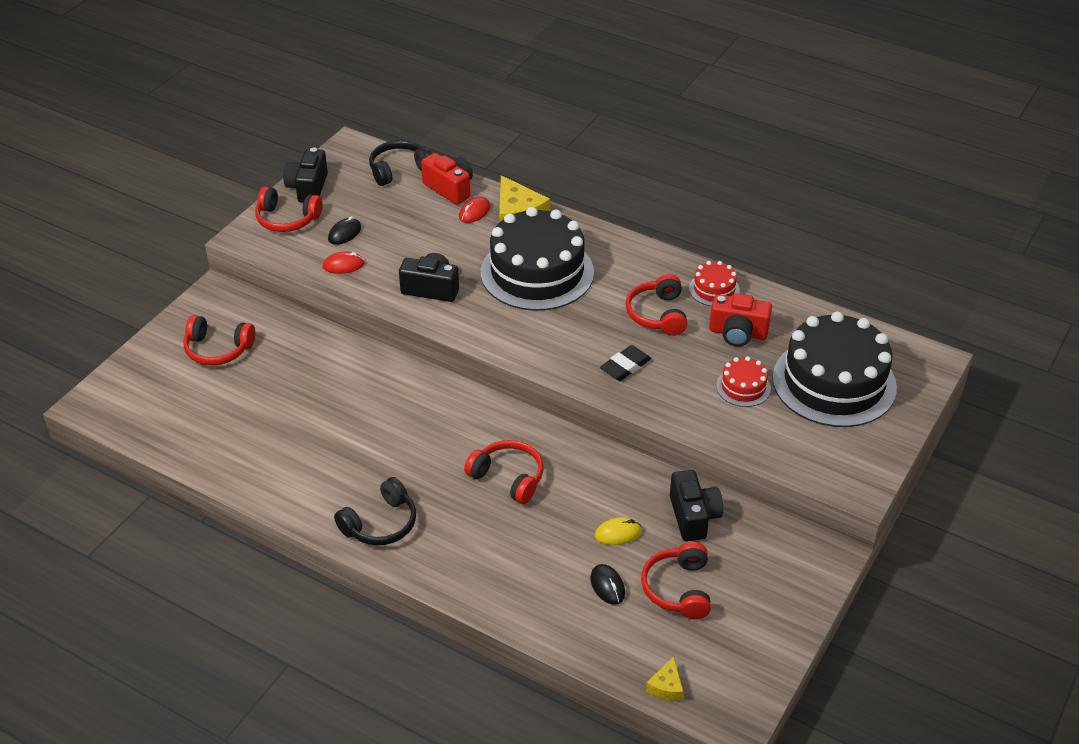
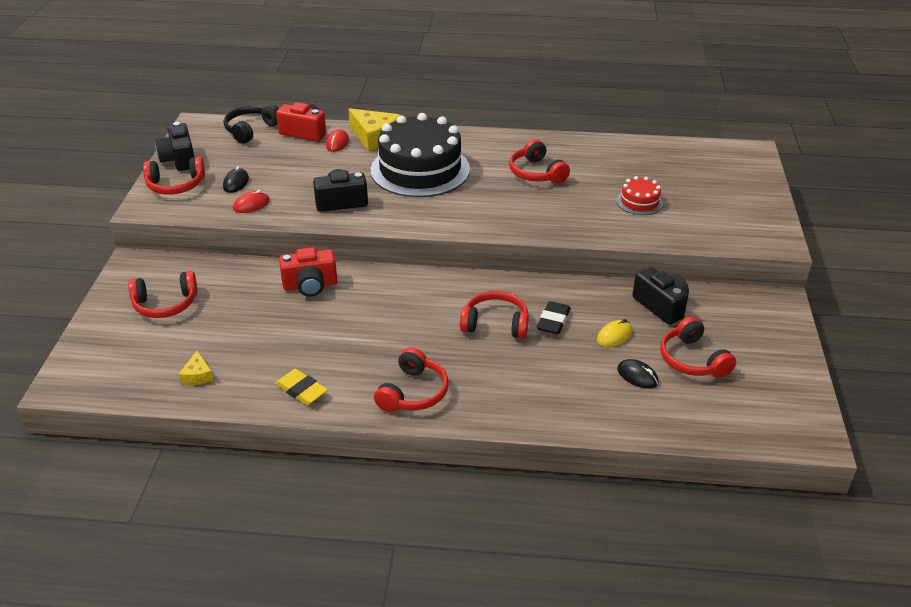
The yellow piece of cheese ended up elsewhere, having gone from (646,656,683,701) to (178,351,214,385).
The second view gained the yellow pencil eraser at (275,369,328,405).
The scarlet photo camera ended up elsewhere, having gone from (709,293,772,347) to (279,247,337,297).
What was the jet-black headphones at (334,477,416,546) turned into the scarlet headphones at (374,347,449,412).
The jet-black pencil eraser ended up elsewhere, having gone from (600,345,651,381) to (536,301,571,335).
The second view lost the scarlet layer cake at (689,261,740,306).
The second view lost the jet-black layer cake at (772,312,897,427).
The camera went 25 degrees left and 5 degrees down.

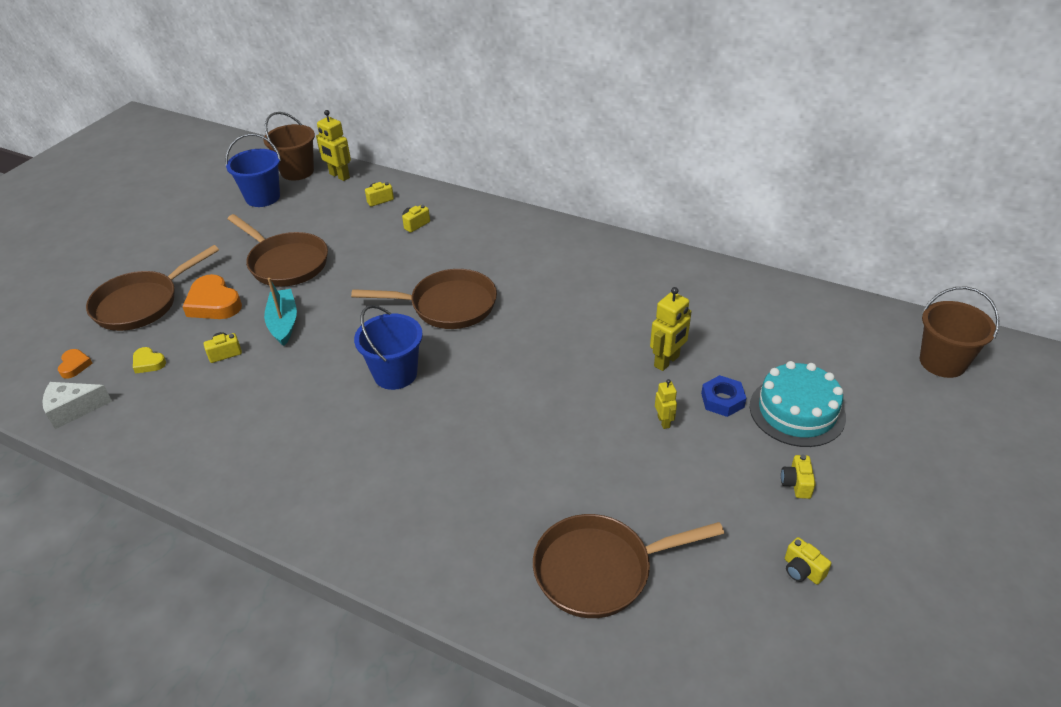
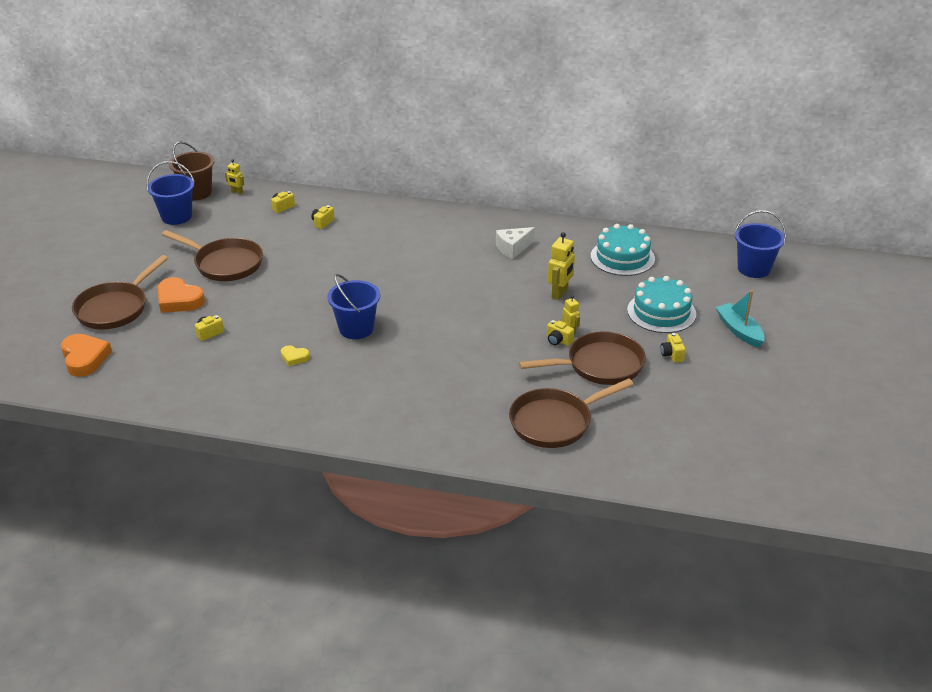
The size of the bright orange heart at (58,349,93,379) changed by a factor of 1.89.
The size of the yellow toy robot at (316,110,351,181) changed by a factor of 0.59.
The yellow heart ended up elsewhere, having gone from (133,347,166,374) to (281,345,310,366).
The pure white piece of cheese ended up elsewhere, having gone from (42,382,112,429) to (496,227,535,259).
The brown pan ended up elsewhere, having gone from (351,269,497,329) to (519,331,646,385).
The yellow photo camera ended up elsewhere, having gone from (785,537,831,584) to (547,320,574,346).
The second view gained the teal layer cake at (591,224,655,276).
The teal boat ended up elsewhere, having gone from (264,278,297,346) to (716,290,765,347).
What was the brown bucket at (920,287,1000,378) turned into the royal blue bucket at (735,210,786,278).
The second view lost the royal blue hexagon nut at (701,375,746,417).
The camera went 15 degrees left and 5 degrees down.

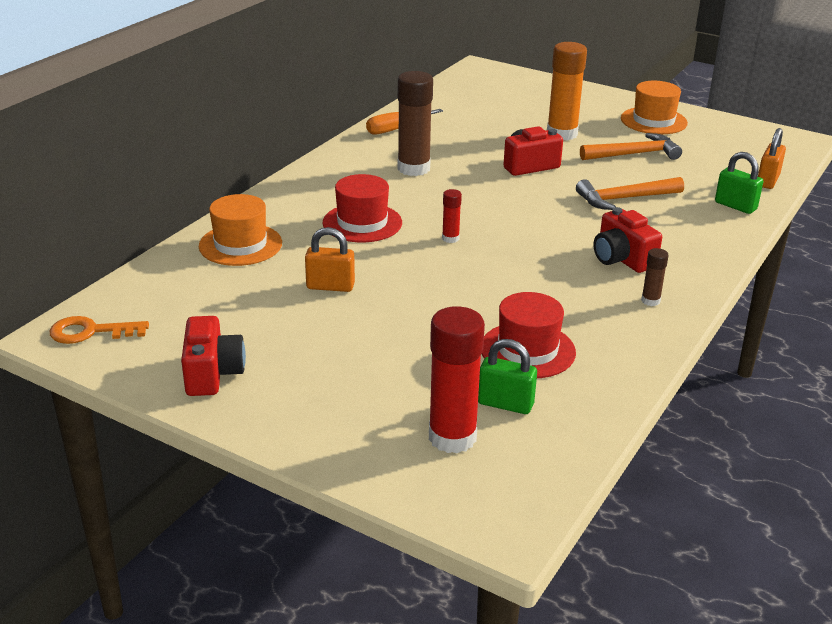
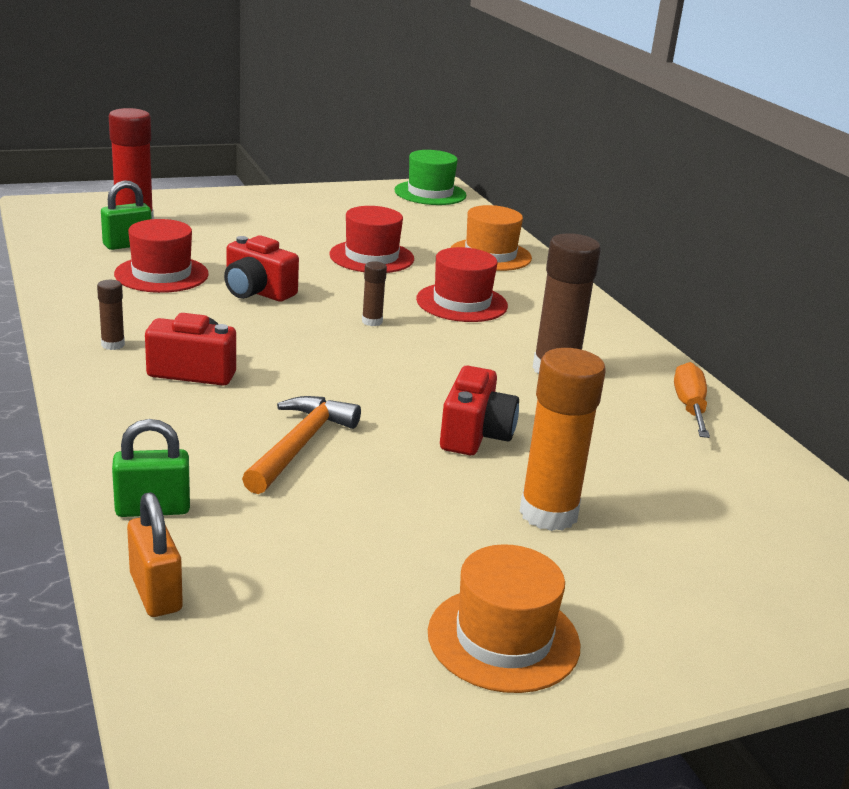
The scarlet photo camera ended up elsewhere, having gone from (181,316,246,396) to (224,235,299,302).
Where the bright orange lock stood at (305,227,355,292), the scarlet top hat came to stand at (329,206,414,273).
What was the scarlet glue stick at (442,189,462,243) turned into the brown glue stick at (362,261,387,326).
Where the bright orange key stood at (50,316,149,344), the emerald top hat came to stand at (394,150,466,205).
The second view lost the bright orange claw hammer at (580,133,682,160).
The camera went 125 degrees right and 5 degrees down.

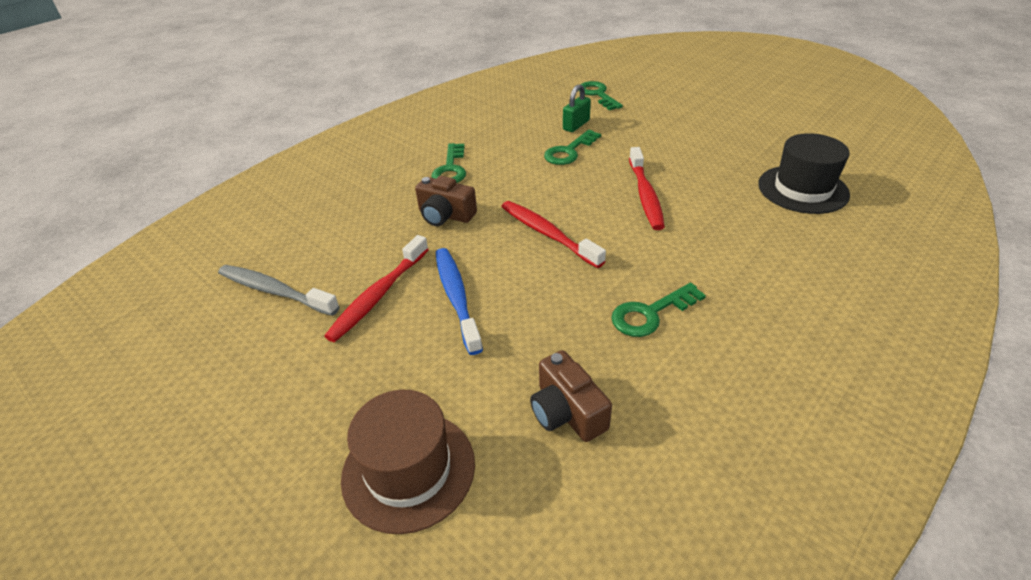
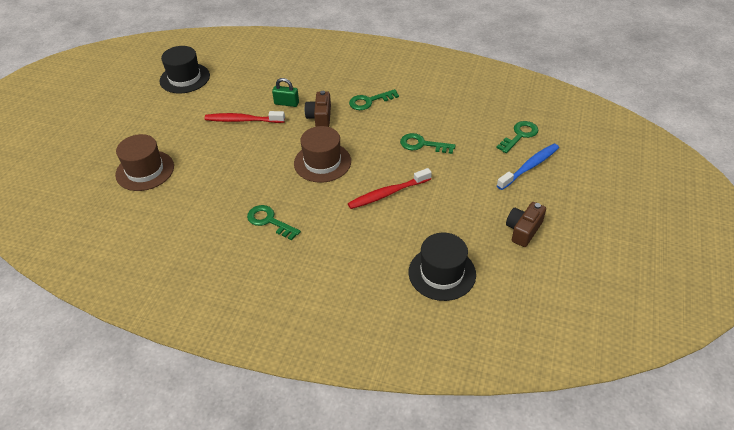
The second view gained the jet-black top hat at (159,46,210,93).
The emerald lock ended up elsewhere, having gone from (563,84,591,132) to (272,78,299,107).
Where the scarlet toothbrush stood at (501,201,606,268), the brown top hat came to stand at (294,126,351,183).
The royal blue toothbrush ended up elsewhere, having gone from (436,248,483,355) to (497,144,559,190).
The brown photo camera ended up elsewhere, having gone from (530,350,612,442) to (506,202,546,247).
The second view lost the gray toothbrush at (218,265,340,316).
The camera went 65 degrees right and 5 degrees up.

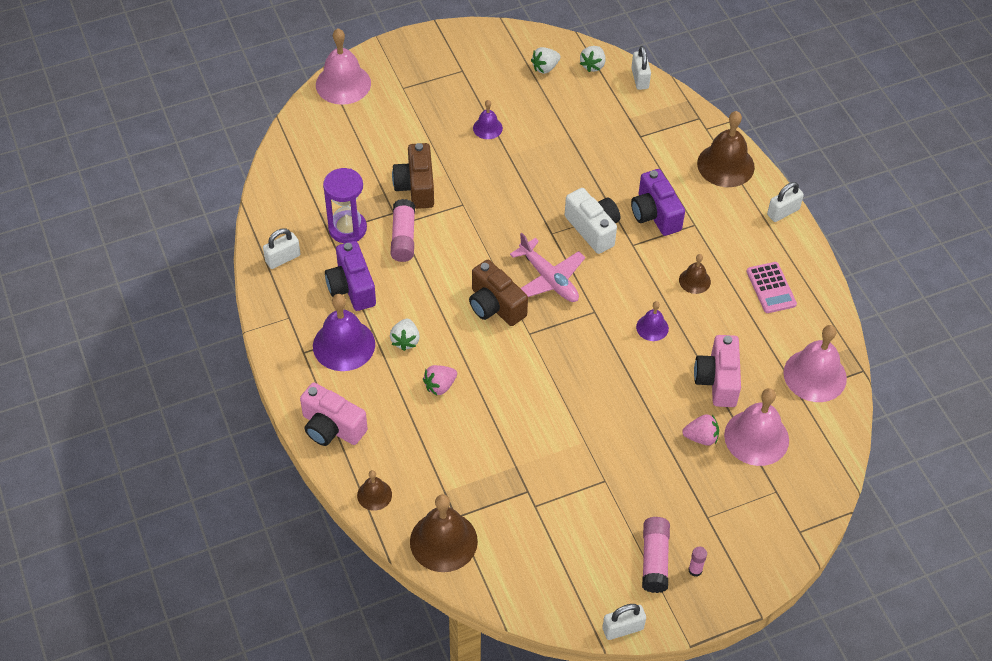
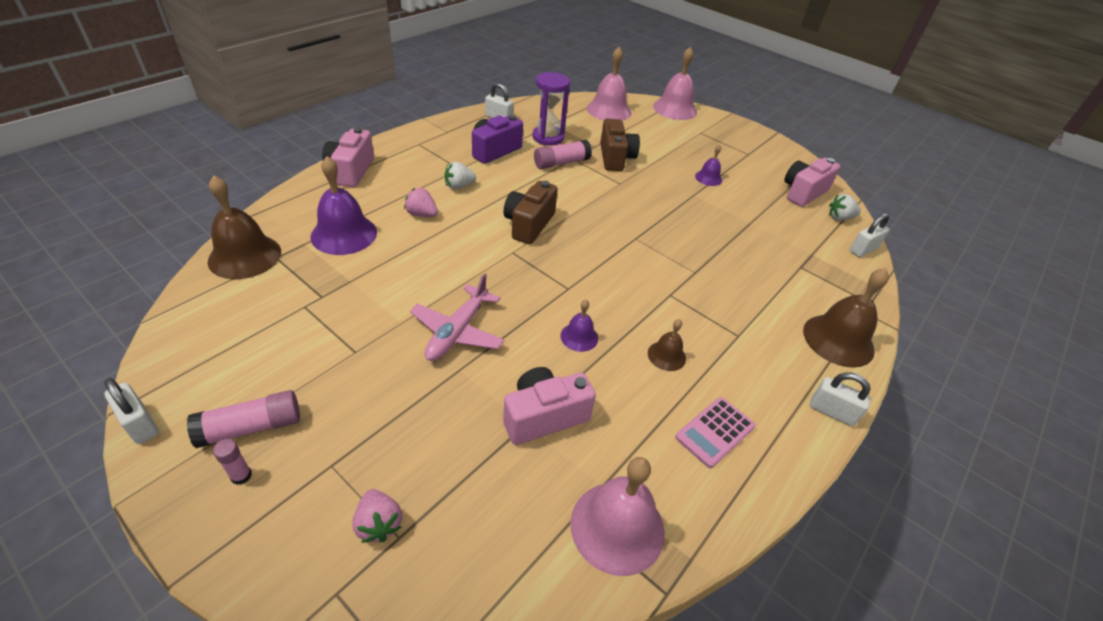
The violet hand bell ended up elsewhere, having gone from (313,294,375,371) to (310,156,377,255).
The rose-pink toy strawberry ended up elsewhere, having gone from (682,414,719,446) to (352,489,402,543).
The rose-pink toy plane ended up elsewhere, having gone from (510,233,585,302) to (410,273,504,361).
The rose-pink hand bell ended up elsewhere, having gone from (724,388,789,466) to (587,47,631,121).
The brown photo camera at (392,143,434,209) ended up facing another way, 120 degrees clockwise from before.
Where the pure white toy strawberry stood at (531,47,561,74), the rose-pink photo camera came to stand at (784,158,841,207).
The second view lost the brown hand bell at (357,470,392,511).
The second view lost the pure white photo camera at (565,188,620,254).
The second view lost the violet photo camera at (631,169,685,236).
The camera went 60 degrees right and 10 degrees down.

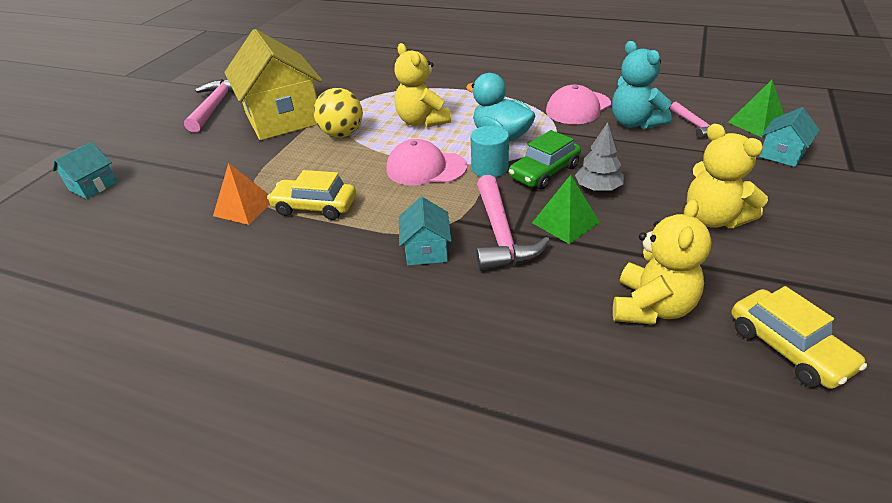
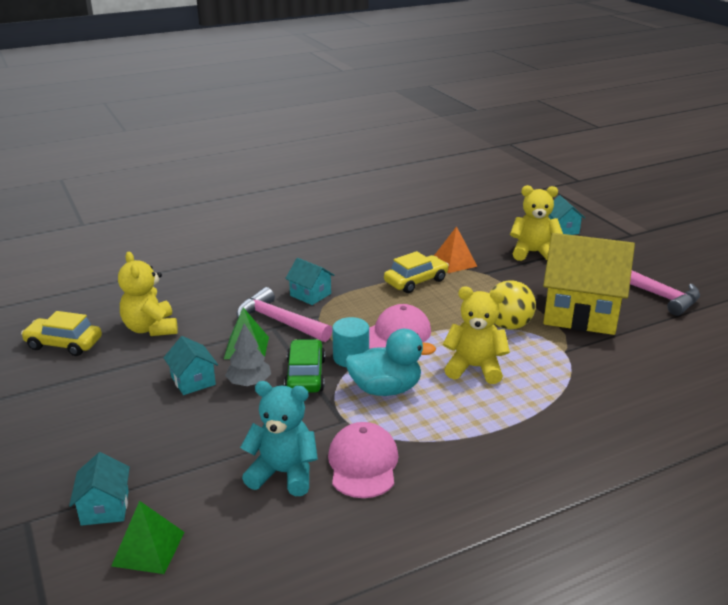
The second view gained the teal cottage at (164,336,218,395).
The yellow teddy bear ended up elsewhere, having gone from (687,124,768,228) to (510,185,563,261).
The second view lost the rose-pink claw hammer at (670,102,723,138).
The camera went 130 degrees right and 10 degrees down.

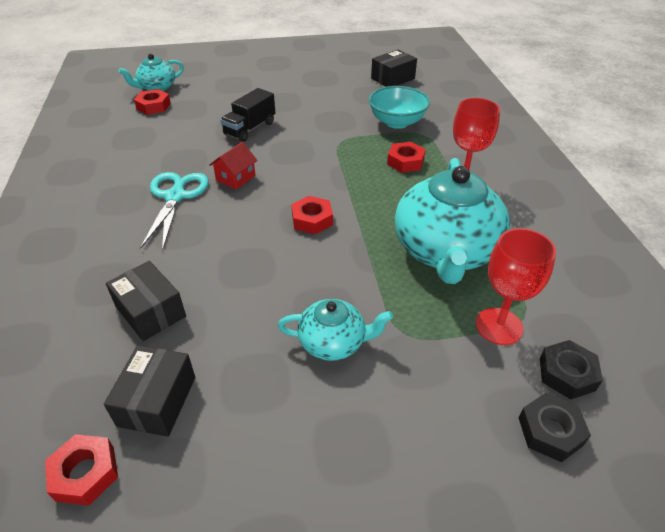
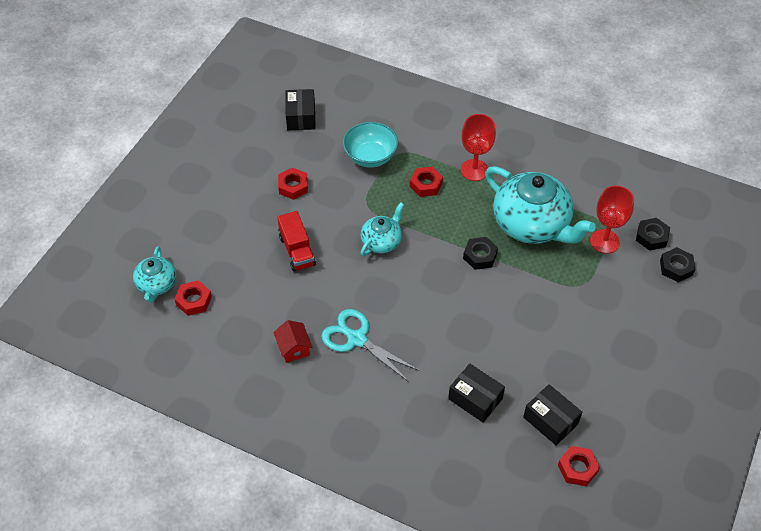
The scarlet cottage ended up elsewhere, having gone from (209,142,258,189) to (273,320,312,363).
What was the jet-black toy truck at (220,88,275,142) turned into the scarlet toy truck at (277,211,316,272).
The scarlet hexagon nut ended up elsewhere, having gone from (291,196,333,234) to (278,168,308,200).
The teal teapot ended up elsewhere, having gone from (278,299,393,361) to (361,202,404,256).
The jet-black parcel at (106,261,186,341) ended up facing another way, 45 degrees clockwise from before.
The second view gained the jet-black hexagon nut at (463,237,498,270).
The camera went 55 degrees left and 10 degrees up.

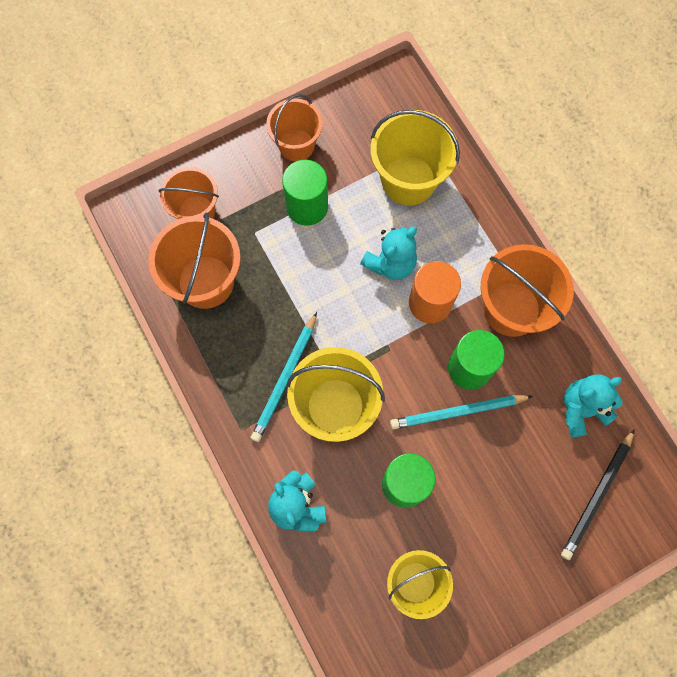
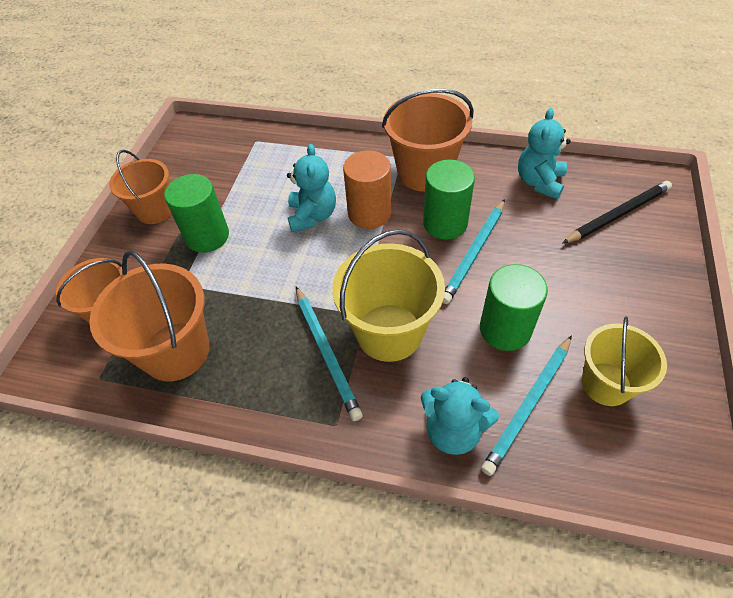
The second view gained the teal pencil at (481,335,572,476).
The jet-black pencil at (561,429,635,560) ended up facing another way, 105 degrees counterclockwise from before.
The second view lost the yellow bucket at (370,110,460,205).
The camera went 45 degrees left and 20 degrees down.

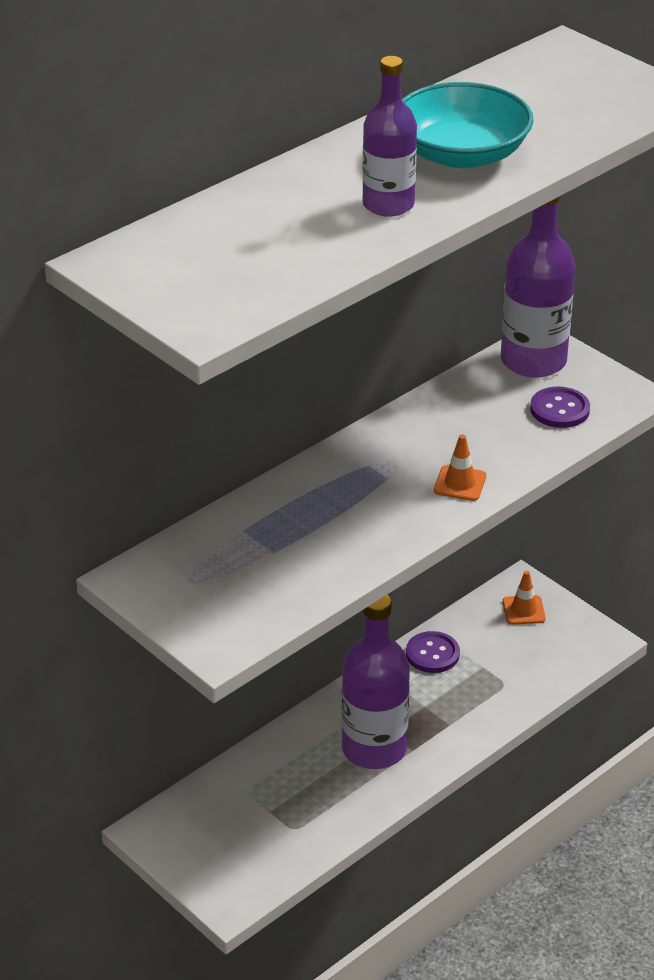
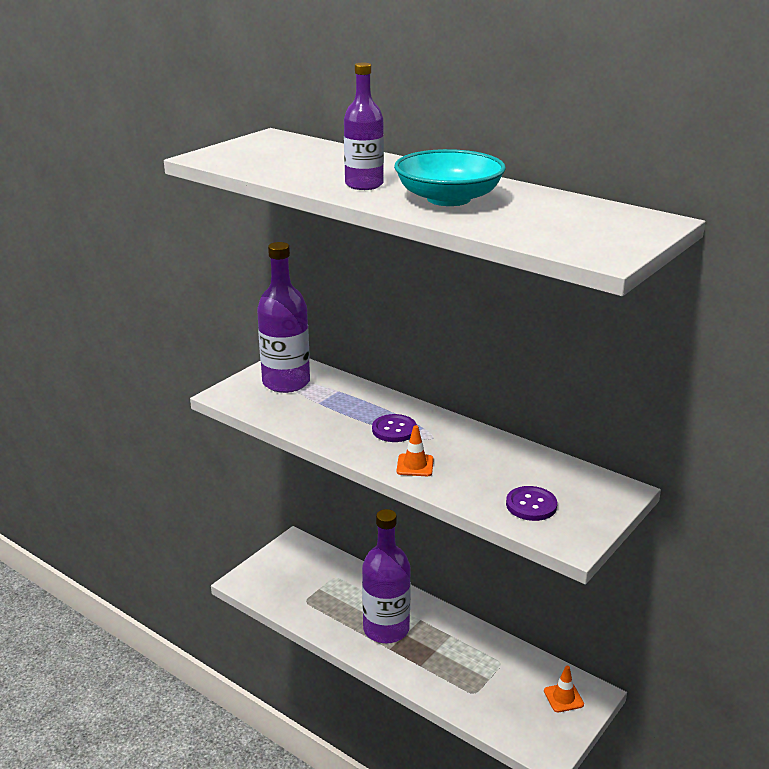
The violet flask ended up elsewhere, having gone from (501,196,575,378) to (257,242,310,393).
The violet shirt button ended up elsewhere, having gone from (406,631,460,673) to (372,414,417,442).
The camera went 80 degrees right and 10 degrees down.

